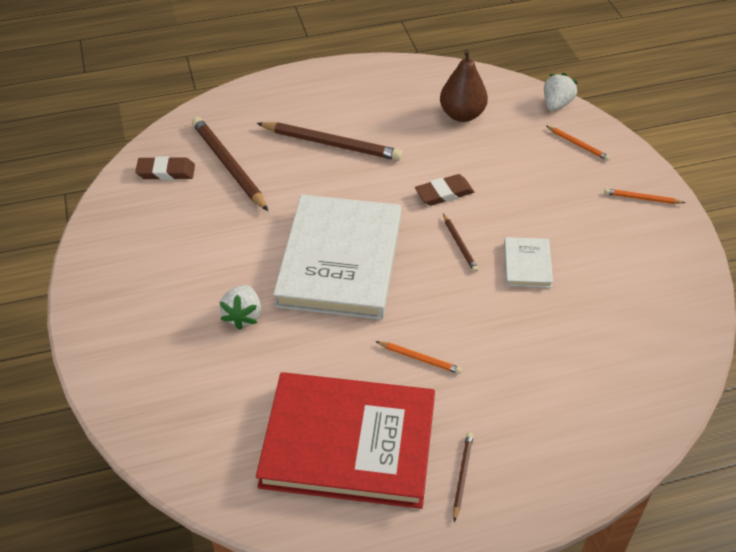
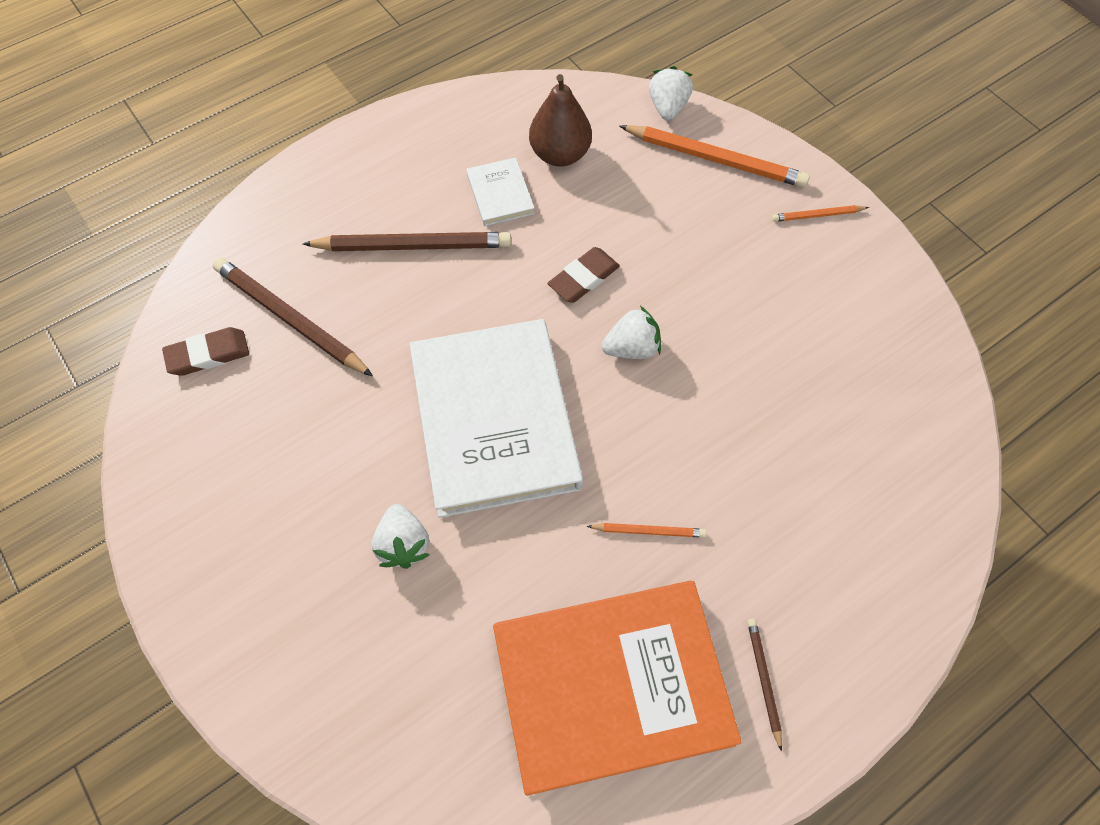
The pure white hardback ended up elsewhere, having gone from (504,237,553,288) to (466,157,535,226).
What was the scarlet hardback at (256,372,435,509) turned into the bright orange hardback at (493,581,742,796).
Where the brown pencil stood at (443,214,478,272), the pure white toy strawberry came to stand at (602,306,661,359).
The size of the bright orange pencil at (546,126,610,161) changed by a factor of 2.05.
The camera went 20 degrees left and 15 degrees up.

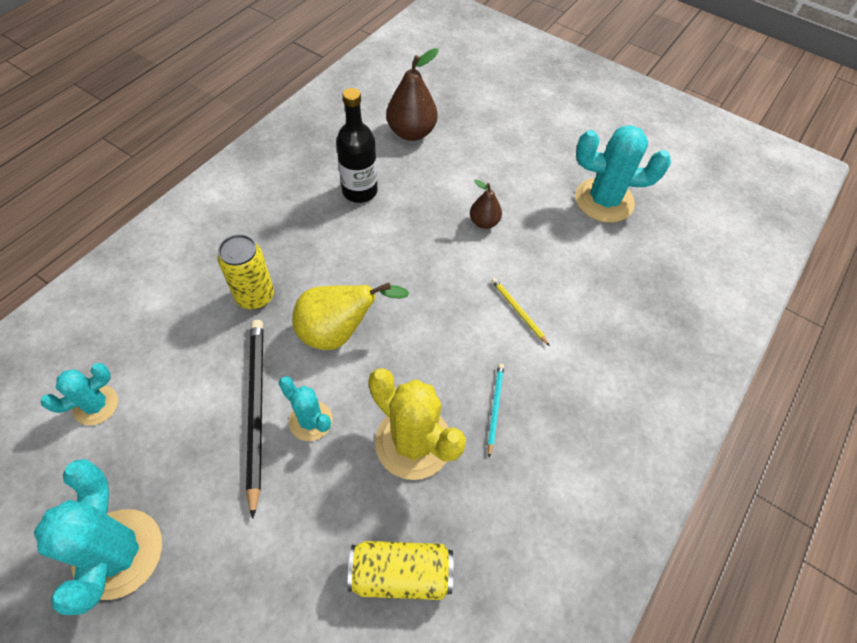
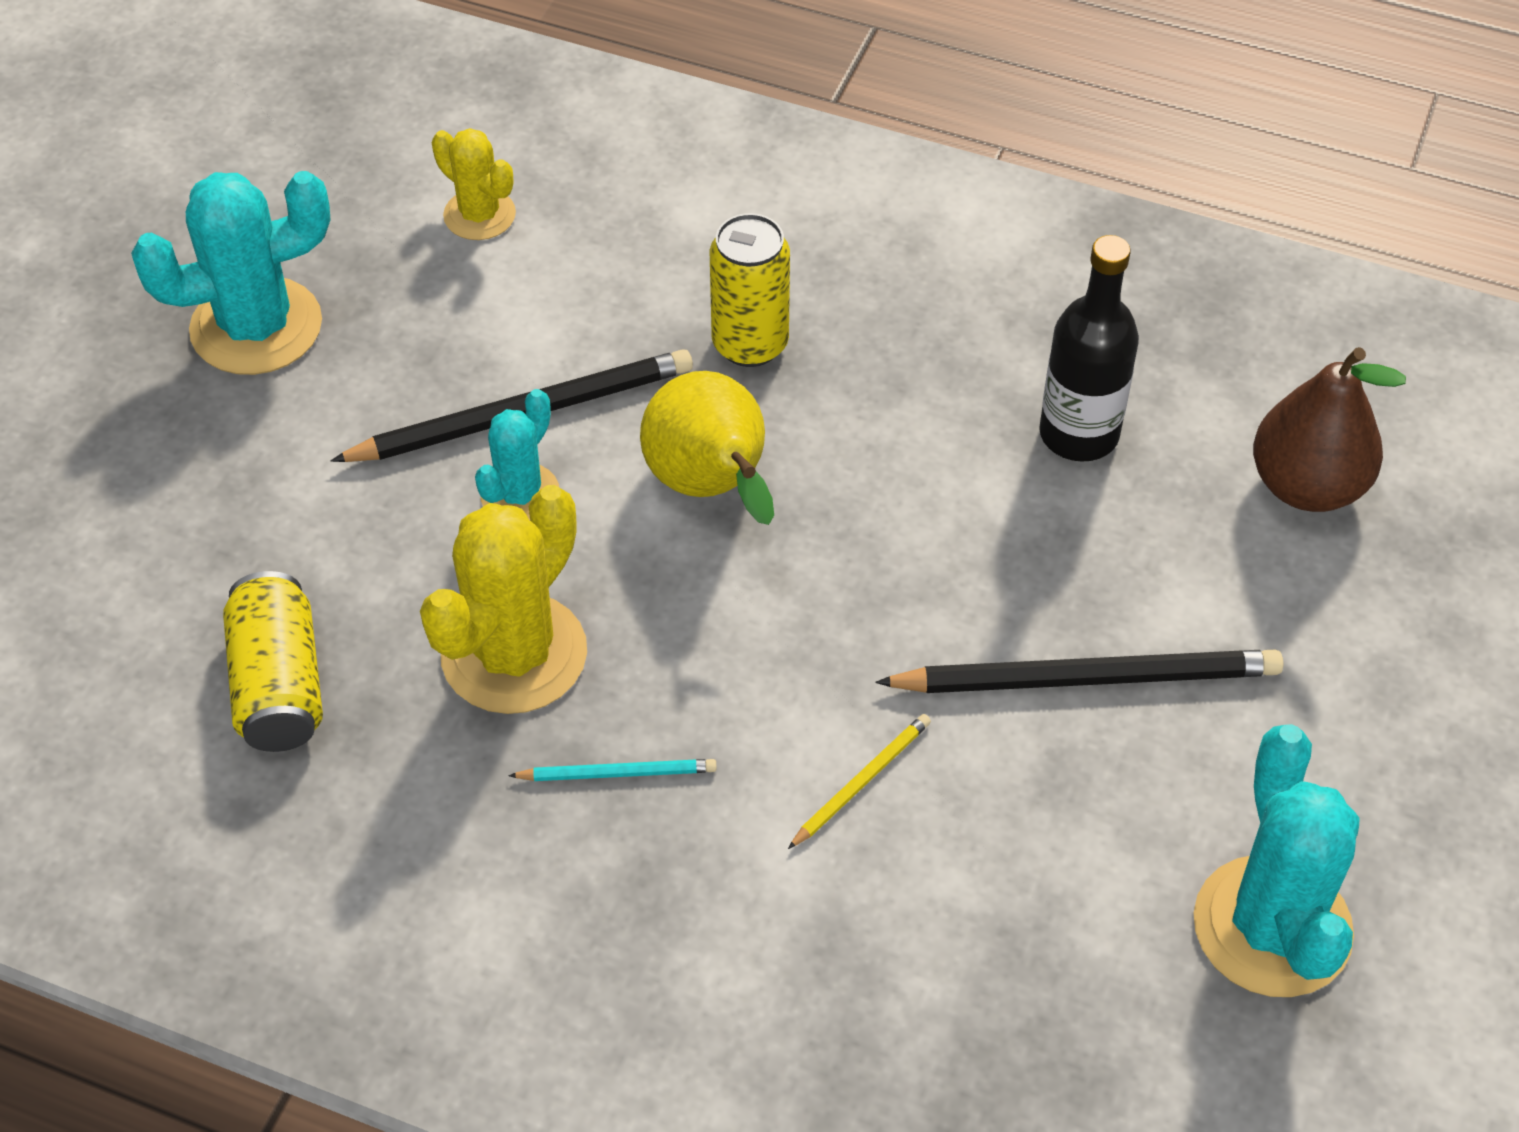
What was the teal saguaro cactus at (41,363,118,425) turned into the yellow saguaro cactus at (432,128,516,240).
Where the brown pear fruit stood at (470,180,502,229), the jet-black pencil came to stand at (875,650,1283,693).
The camera went 80 degrees right and 5 degrees down.

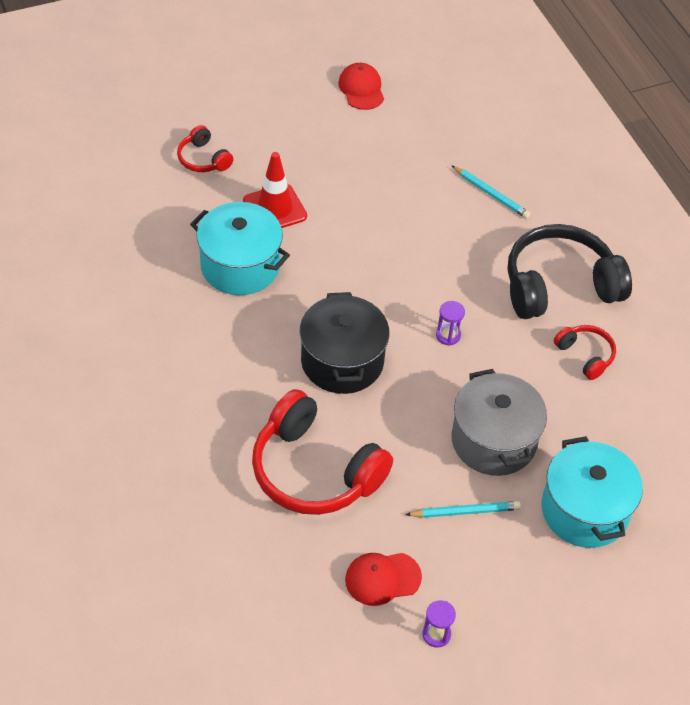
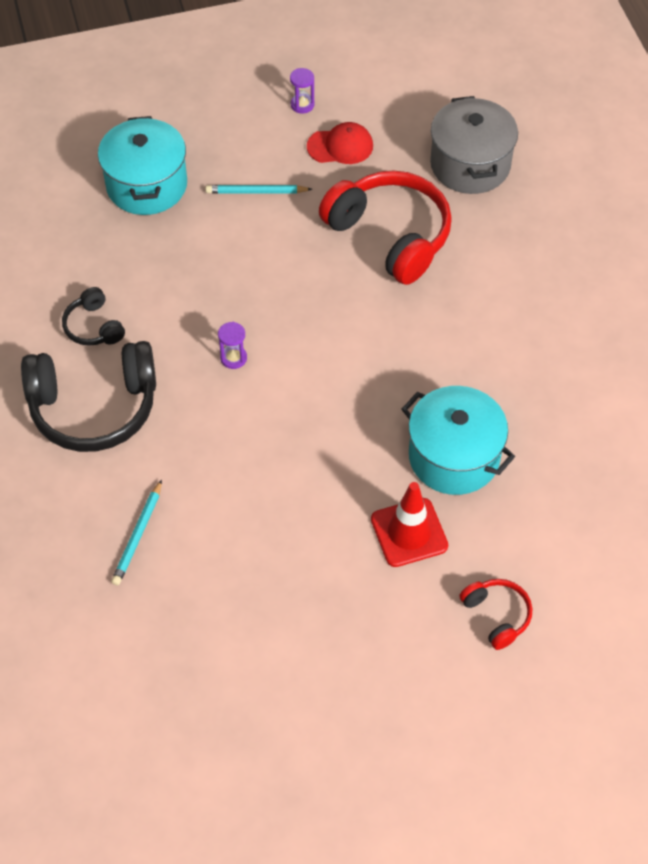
What was the scarlet headphones at (554,325,616,380) turned into the jet-black headphones at (62,287,125,346).
The teal pencil at (451,165,531,219) ended up facing another way, 120 degrees counterclockwise from before.
The gray pot ended up elsewhere, having gone from (452,369,547,476) to (430,96,518,194).
The second view lost the jet-black pot at (300,292,390,394).
The second view lost the scarlet cap at (338,63,384,110).
The camera went 170 degrees left and 5 degrees up.

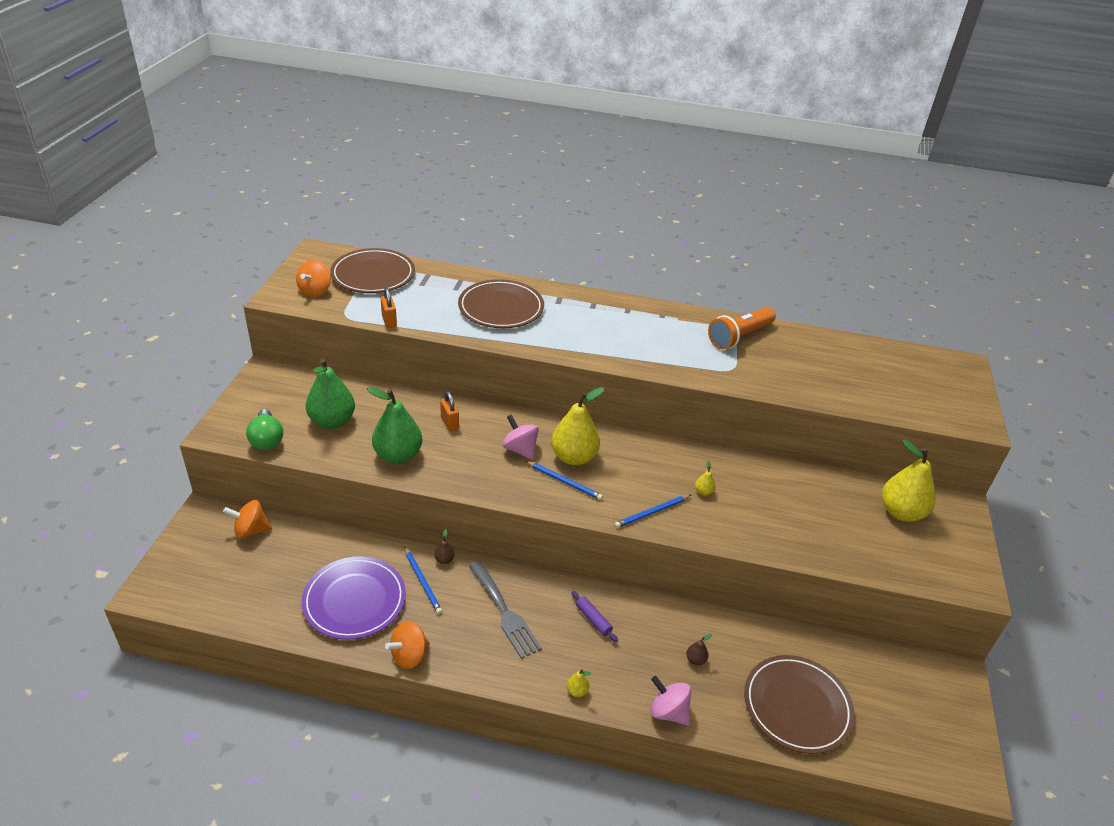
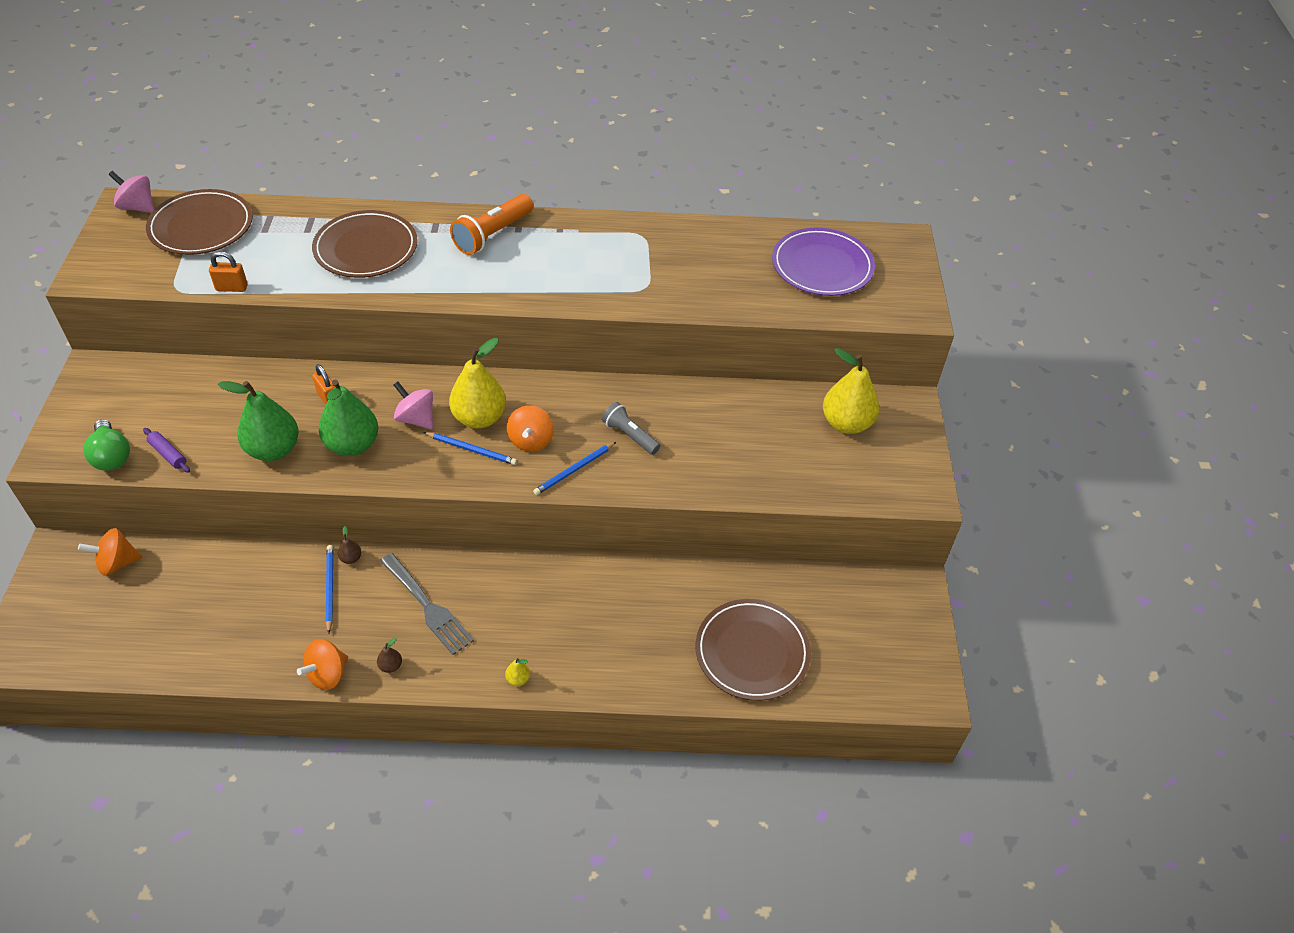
The rose-pink whirligig ended up elsewhere, having gone from (651,676,691,726) to (109,171,154,213).
The violet pastry roller ended up elsewhere, having gone from (571,591,618,642) to (143,428,190,473).
The bright orange lock at (381,288,397,328) ended up facing another way, 60 degrees counterclockwise from before.
The emerald pear fruit ended up elsewhere, having gone from (306,358,355,429) to (319,379,378,456).
The royal blue pencil at (405,547,442,614) ended up facing another way, 150 degrees counterclockwise from before.
The brown pear fruit ended up elsewhere, having gone from (686,634,712,665) to (377,638,402,673).
The bright orange torch ended up elsewhere, having gone from (708,307,776,349) to (450,194,533,255).
The bright orange whirligig ended up elsewhere, having gone from (296,260,331,297) to (507,405,554,452).
Where the yellow pear fruit stood at (695,460,715,496), the gray torch came to stand at (602,402,660,455).
The violet dinner plate ended up elsewhere, having gone from (302,556,406,640) to (772,228,875,296).
The camera went 10 degrees left and 10 degrees up.

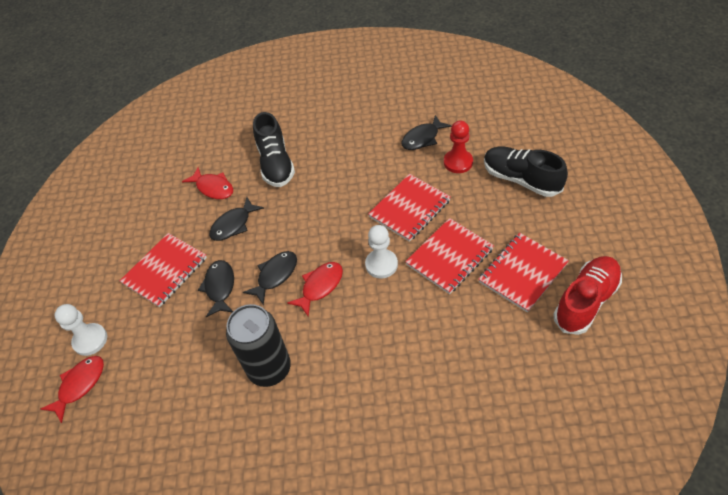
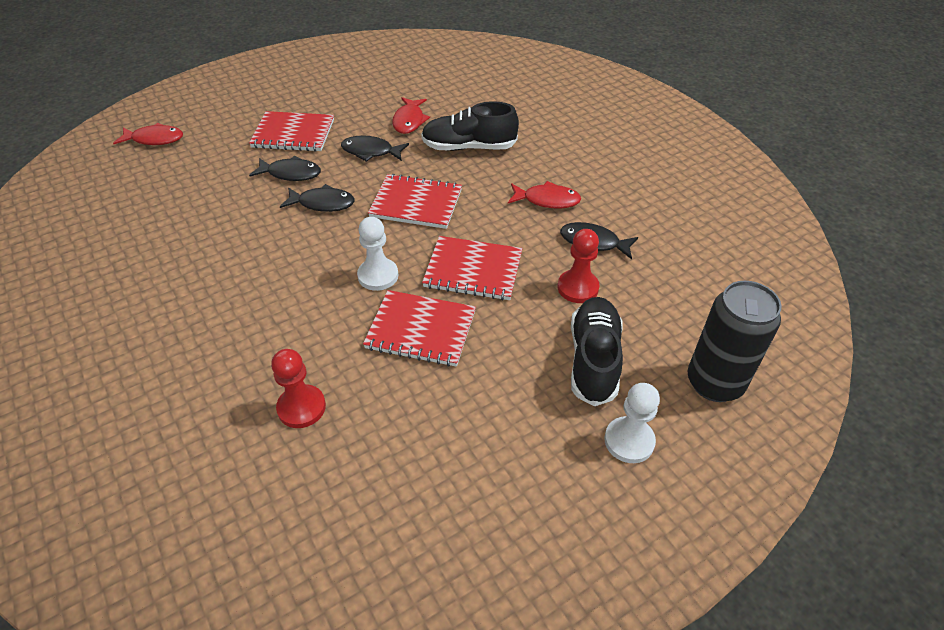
The jet-black fish figure at (198,260,234,317) ended up facing another way, 45 degrees clockwise from before.
The second view gained the scarlet game pawn at (271,349,326,428).
The scarlet notepad ended up elsewhere, having gone from (478,233,569,313) to (368,174,462,229).
The jet-black shoe at (253,112,295,187) ended up facing another way, 45 degrees clockwise from before.
The scarlet fish figure ended up elsewhere, having gone from (287,262,343,316) to (508,181,581,209).
The pure white game pawn ended up elsewhere, having gone from (54,304,107,356) to (604,383,660,463).
The jet-black can ended up elsewhere, having gone from (226,304,291,387) to (688,281,782,402).
The second view lost the scarlet shoe at (553,256,622,335).
The camera went 55 degrees right and 5 degrees down.

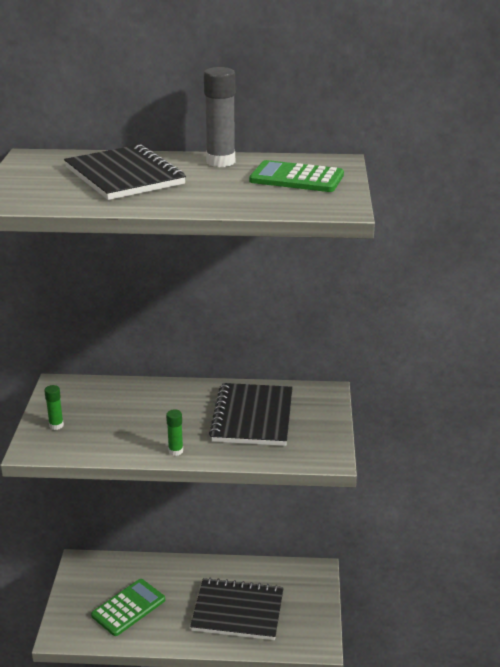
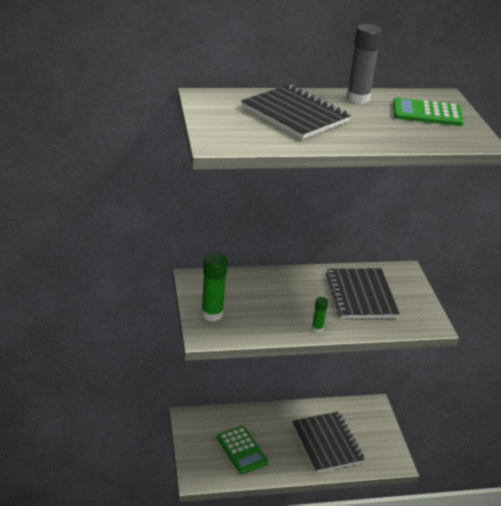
The size of the emerald glue stick at (44,385,64,430) changed by a factor of 1.89.
The emerald adding machine at (91,579,165,636) ended up facing another way, 120 degrees clockwise from before.
The jet-black notepad at (190,577,284,640) ended up facing another way, 75 degrees clockwise from before.
The camera went 15 degrees left and 5 degrees up.

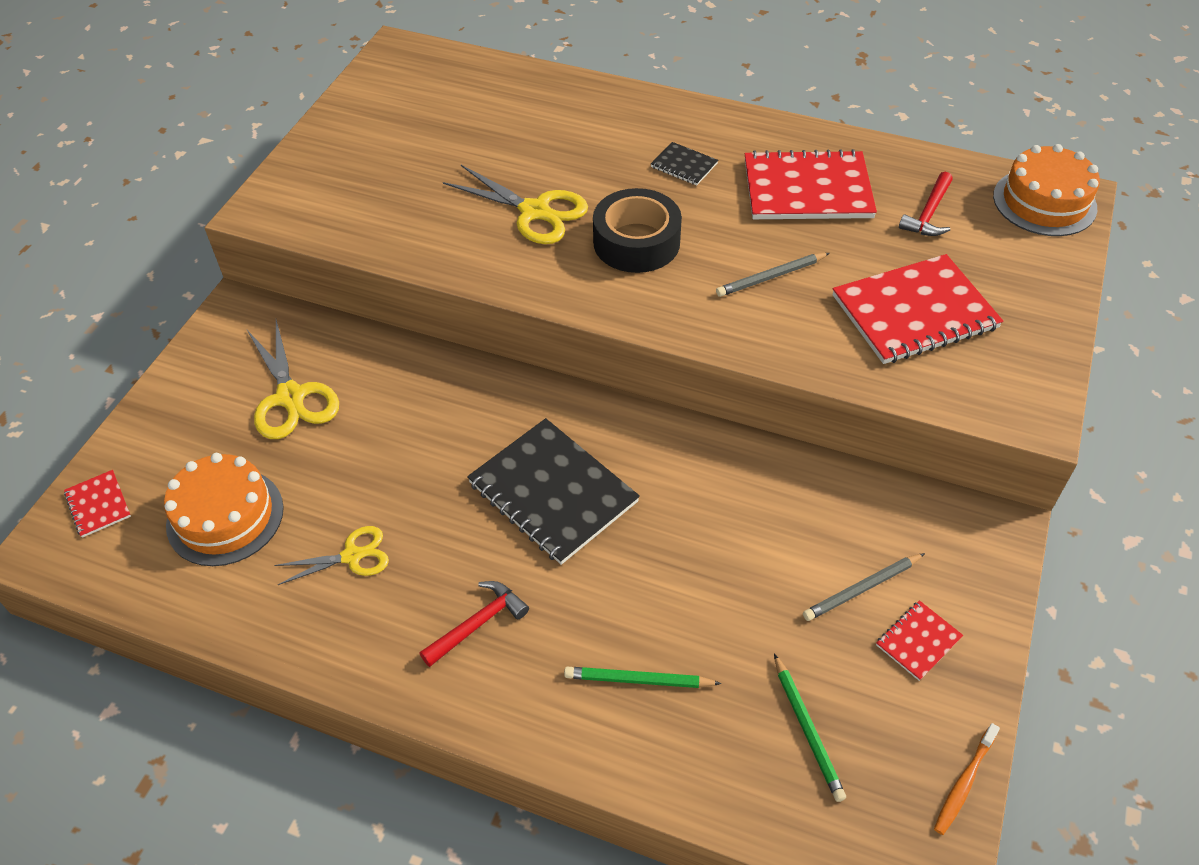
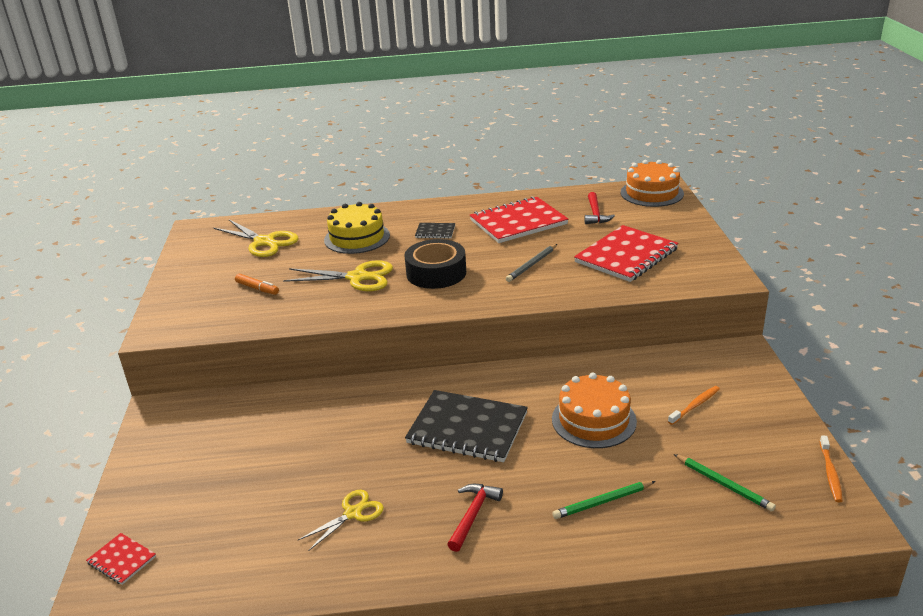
The yellow shears ended up elsewhere, having gone from (247,320,339,439) to (214,220,298,257).
The second view gained the bright orange marker at (235,274,279,295).
The second view gained the yellow layer cake at (324,202,390,254).
The bright orange layer cake ended up elsewhere, having gone from (164,453,284,566) to (552,373,637,448).
Where the gray pencil stood at (803,553,925,621), the bright orange toothbrush came to stand at (668,386,720,425).
The second view lost the scarlet notepad at (876,600,963,681).
The camera went 25 degrees left and 20 degrees down.

